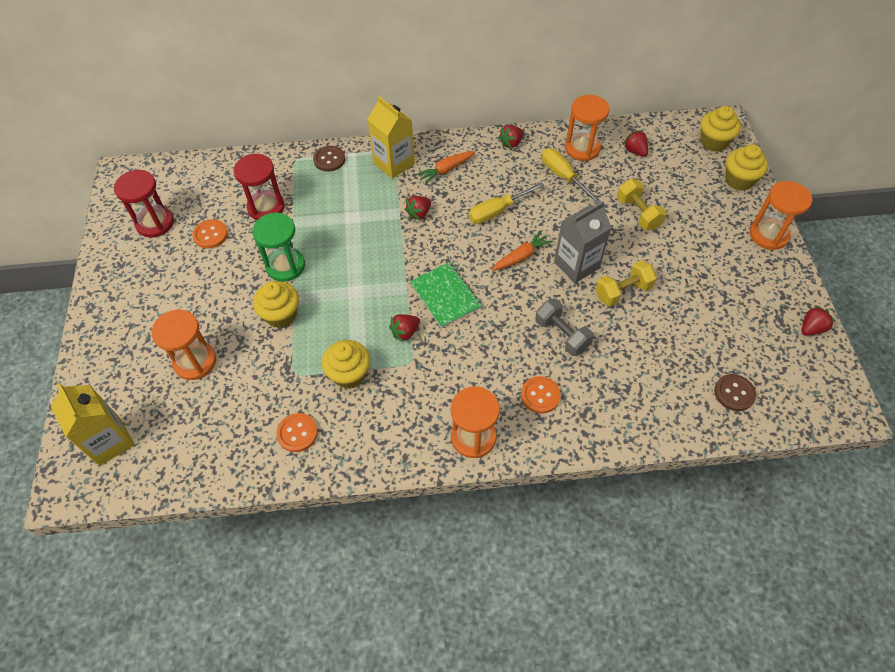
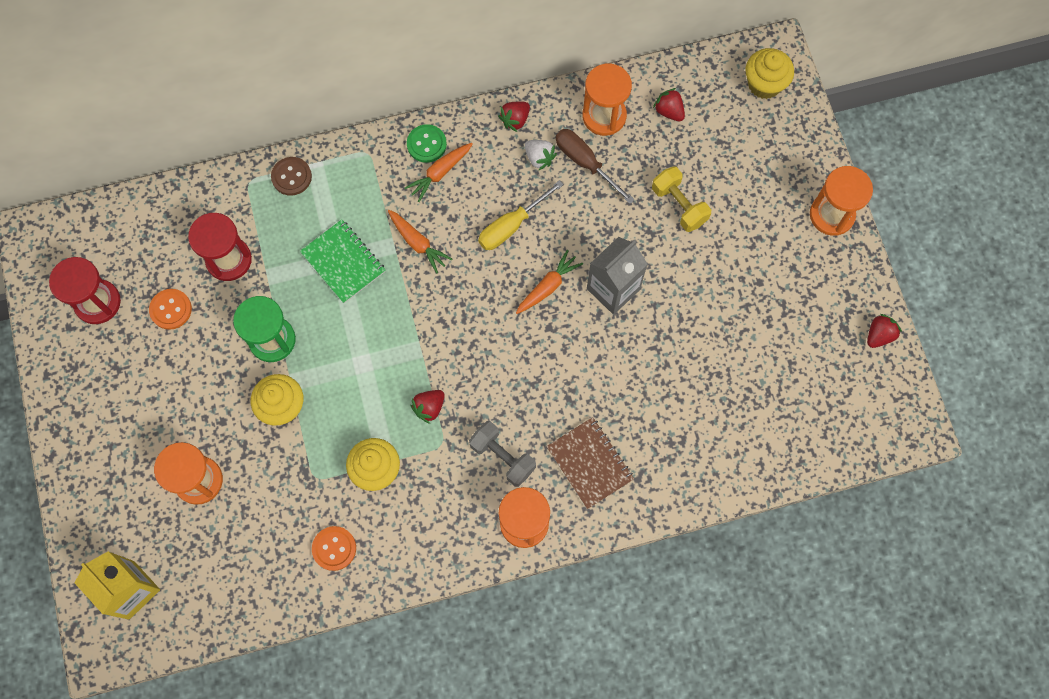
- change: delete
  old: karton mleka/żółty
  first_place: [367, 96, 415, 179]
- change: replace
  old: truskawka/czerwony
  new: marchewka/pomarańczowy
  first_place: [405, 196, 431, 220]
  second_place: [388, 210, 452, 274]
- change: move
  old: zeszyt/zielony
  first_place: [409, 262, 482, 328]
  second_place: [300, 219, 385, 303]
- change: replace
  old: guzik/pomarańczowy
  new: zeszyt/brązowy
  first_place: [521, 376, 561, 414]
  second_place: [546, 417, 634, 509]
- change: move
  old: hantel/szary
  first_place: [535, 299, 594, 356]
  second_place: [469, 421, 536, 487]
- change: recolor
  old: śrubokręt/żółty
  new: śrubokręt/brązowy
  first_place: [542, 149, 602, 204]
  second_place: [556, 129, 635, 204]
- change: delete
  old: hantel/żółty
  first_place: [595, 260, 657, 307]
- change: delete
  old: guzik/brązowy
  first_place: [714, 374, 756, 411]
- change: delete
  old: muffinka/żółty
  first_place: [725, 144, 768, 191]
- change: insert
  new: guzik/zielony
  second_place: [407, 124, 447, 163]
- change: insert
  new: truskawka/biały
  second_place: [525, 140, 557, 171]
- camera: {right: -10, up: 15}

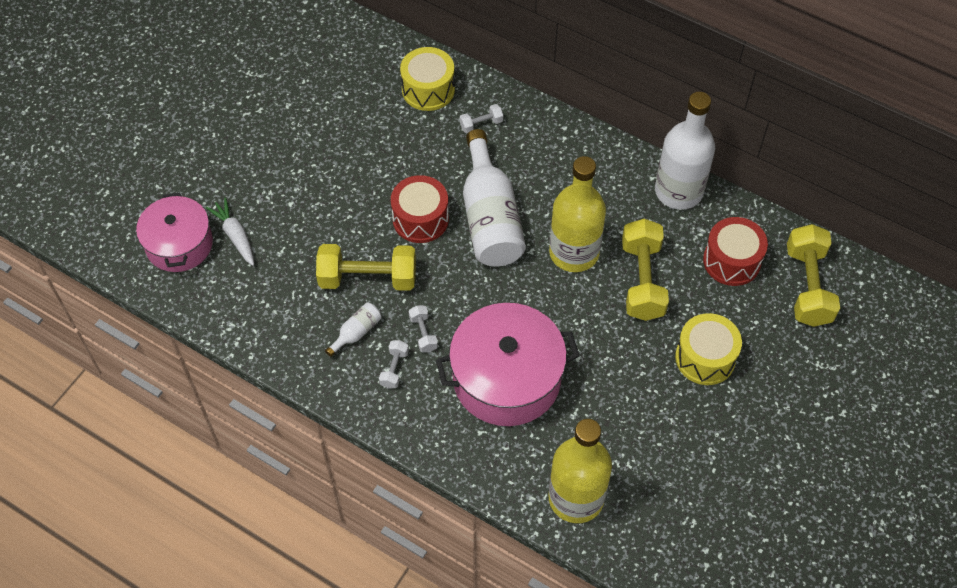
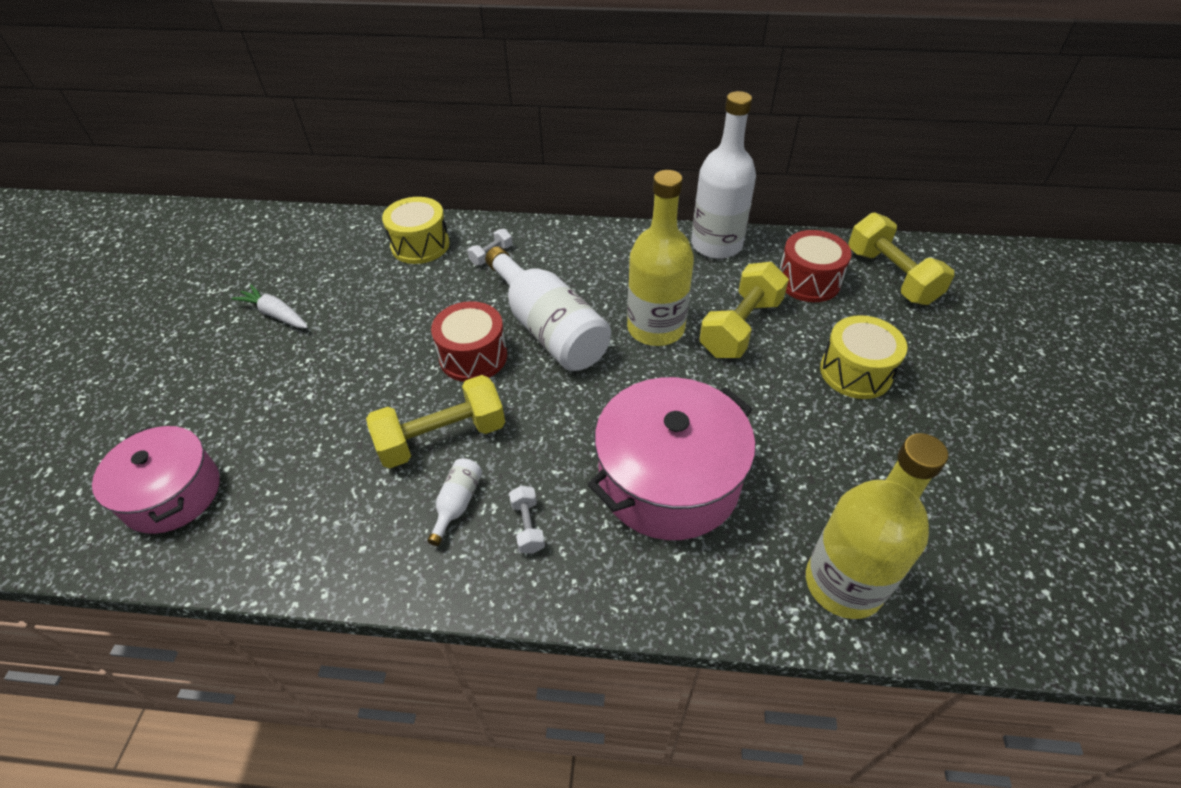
- change: move
  old: marchewka/biały
  first_place: [206, 198, 254, 266]
  second_place: [231, 285, 308, 328]
- change: delete
  old: hantel/biały
  first_place: [409, 305, 438, 352]
- change: rotate
  old: hantel/żółty
  first_place: [622, 219, 669, 321]
  second_place: [699, 262, 789, 358]
  degrees: 60
- camera: {right: -25, up: -10}

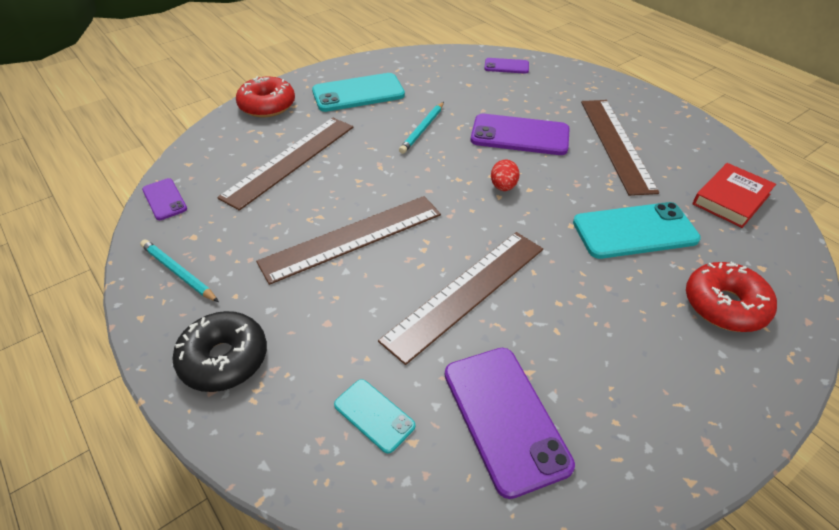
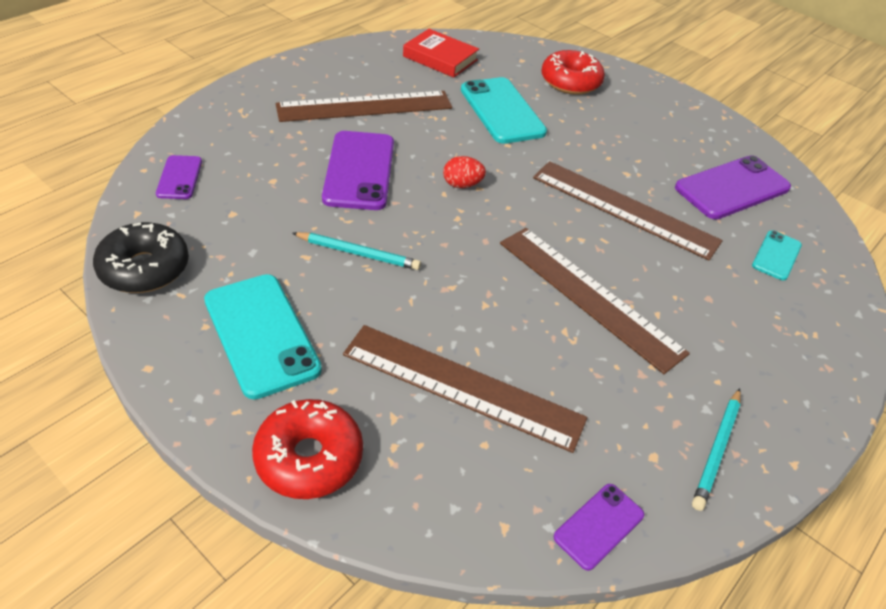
- change: move
  old: donut/czarny
  first_place: [172, 311, 267, 392]
  second_place: [93, 222, 189, 293]
- camera: {right: -105, up: 0}

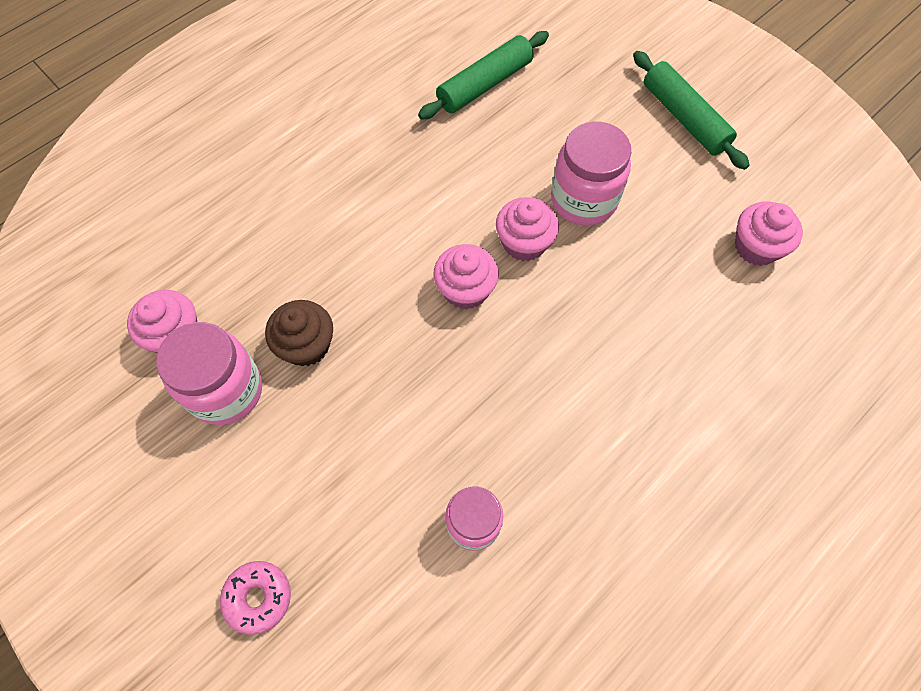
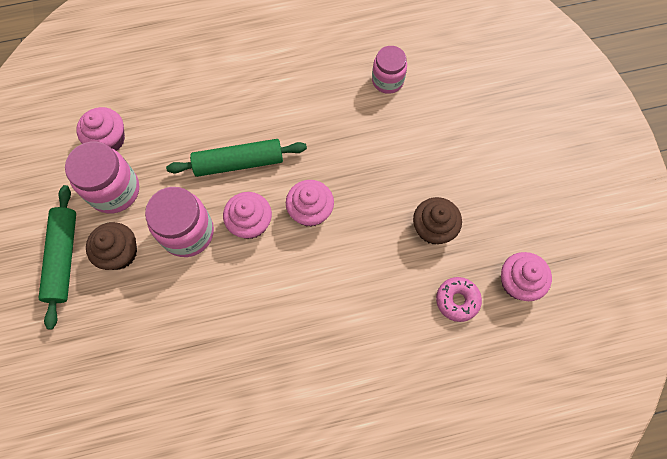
- change: move
  old: słoik/różowy
  first_place: [156, 322, 262, 425]
  second_place: [65, 142, 139, 214]
- change: move
  old: donut/różowy
  first_place: [220, 561, 291, 635]
  second_place: [436, 277, 482, 322]
- change: move
  old: wałek do ciasta/zielony
  first_place: [418, 31, 549, 120]
  second_place: [166, 139, 307, 177]
- change: insert
  new: muffinka/brązowy
  second_place: [86, 222, 137, 270]
- camera: {right: -150, up: 5}

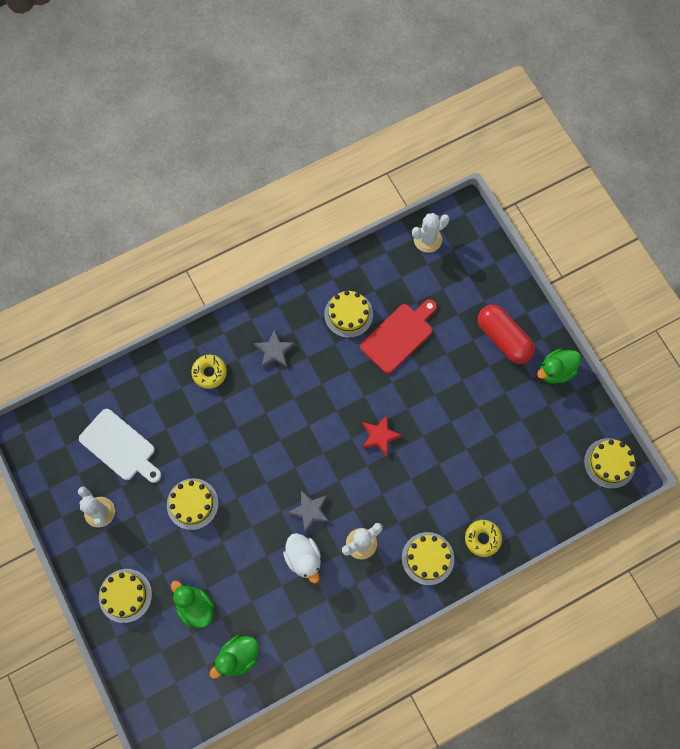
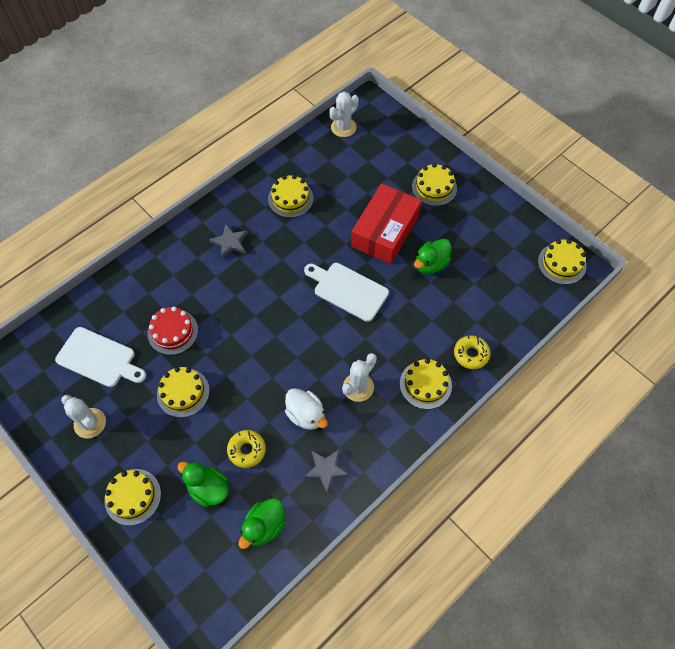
- change: move
  old: donut/żółty
  first_place: [191, 355, 227, 389]
  second_place: [227, 430, 266, 468]
- change: move
  old: gwiazda/szary
  first_place: [287, 490, 330, 533]
  second_place: [303, 449, 350, 494]
- change: delete
  old: deska do krojenia/czerwony
  first_place: [360, 299, 437, 374]
- change: replace
  old: gwiazda/czerwony
  new: deska do krojenia/biały
  first_place: [362, 415, 402, 457]
  second_place: [304, 263, 389, 322]
- change: replace
  old: kapsułka/czerwony
  new: tort/żółty
  first_place: [478, 305, 535, 364]
  second_place: [412, 163, 457, 206]
- change: move
  old: kaczka/zielony
  first_place: [537, 349, 581, 384]
  second_place: [414, 239, 451, 274]
- change: insert
  new: tort/czerwony
  second_place: [148, 307, 198, 355]
- change: insert
  new: pudełko/czerwony
  second_place: [351, 183, 422, 264]
- camera: {right: -15, up: -10}

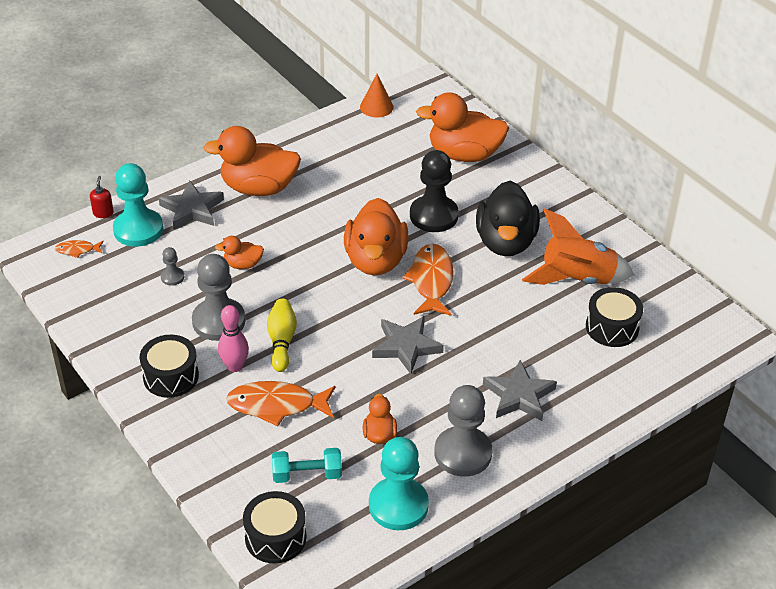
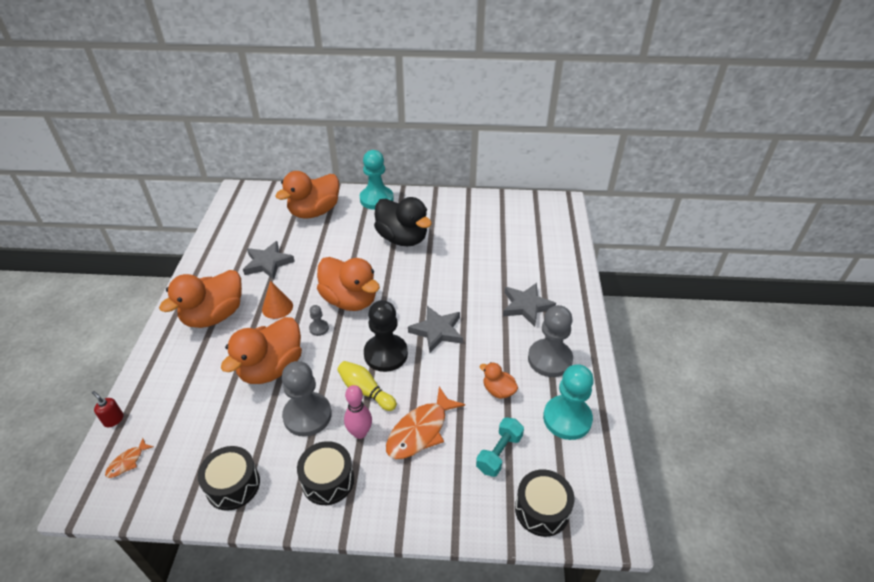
- change: move
  old: pionek/turkusowy
  first_place: [113, 163, 164, 247]
  second_place: [360, 150, 394, 210]
- change: move
  old: gwiazda/szary
  first_place: [159, 181, 224, 229]
  second_place: [243, 241, 295, 280]
- change: move
  old: pionek/szary
  first_place: [161, 247, 184, 286]
  second_place: [309, 305, 329, 336]
- change: resize
  old: kaczka/pomarańczowy
  first_place: [215, 236, 264, 269]
  second_place: [221, 317, 302, 384]
  factor: 2.1
- change: move
  old: stożek/pomarańczowy
  first_place: [360, 74, 394, 118]
  second_place: [262, 280, 293, 319]
- change: delete
  old: ryba/pomarańczowy
  first_place: [402, 244, 454, 316]
- change: move
  old: pionek/czarny
  first_place: [410, 150, 459, 232]
  second_place: [364, 300, 408, 372]
- change: delete
  old: rakieta/pomarańczowy
  first_place: [522, 209, 634, 285]
- change: move
  old: bęben/czarny
  first_place: [586, 287, 643, 347]
  second_place: [198, 446, 260, 511]
- camera: {right: -50, up: 0}

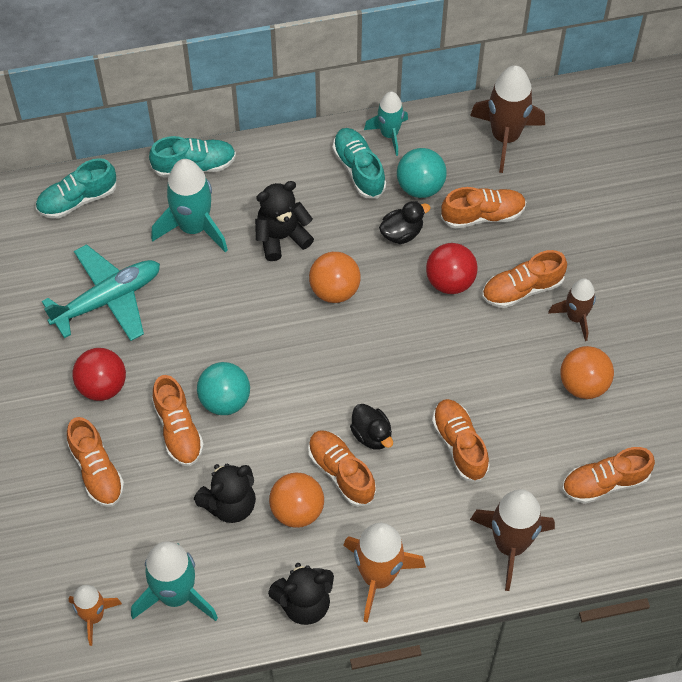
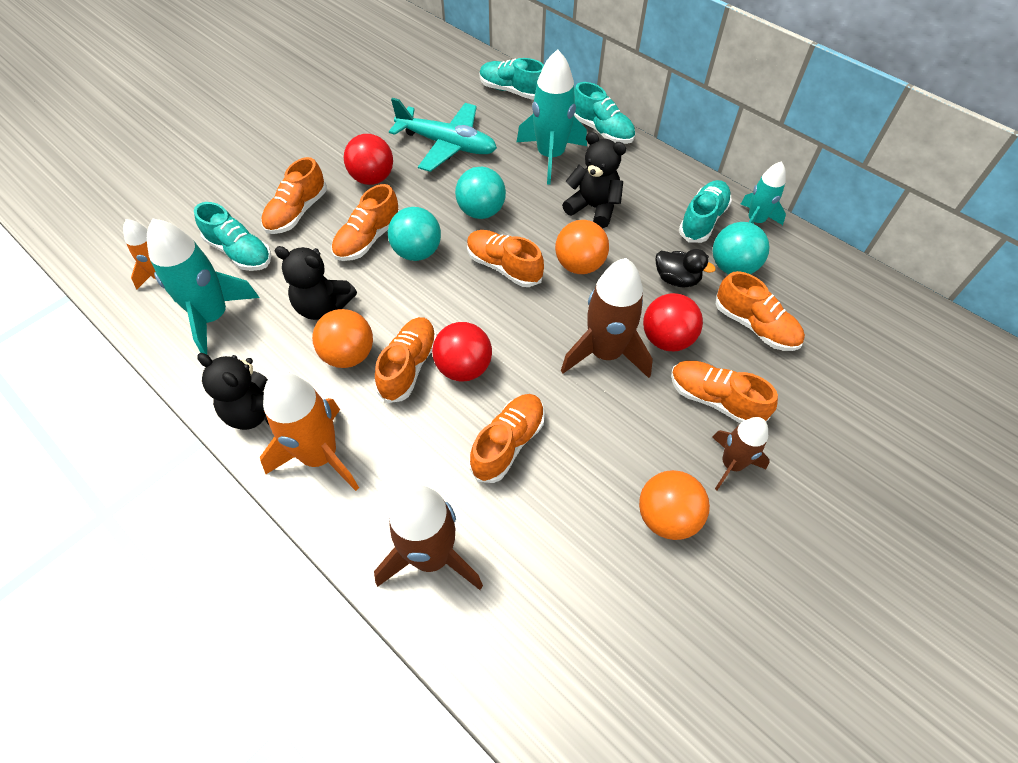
- change: replace
  old: kaczka/czarny
  new: piłka/czerwony
  first_place: [350, 404, 393, 450]
  second_place: [432, 322, 492, 382]
- change: move
  old: rakieta/brązowy
  first_place: [470, 65, 545, 173]
  second_place: [561, 258, 653, 378]
- change: move
  old: but/pomarańczowy
  first_place: [562, 447, 655, 504]
  second_place: [467, 230, 544, 287]
- change: insert
  new: but/turkusowy
  second_place: [194, 202, 271, 271]
- change: insert
  new: piłka/turkusowy
  second_place: [455, 167, 506, 219]
- camera: {right: 55, up: -5}

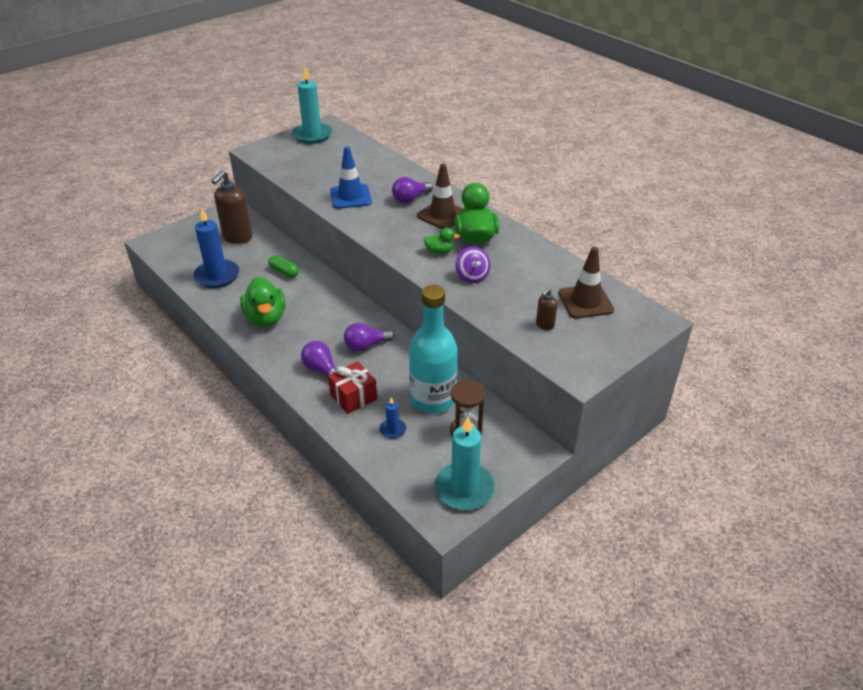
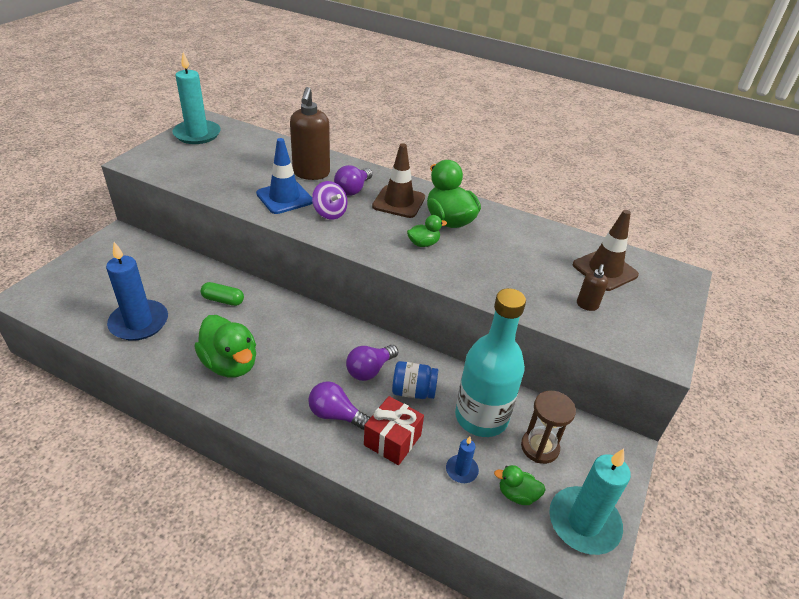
- change: move
  old: dozownik mydła/brązowy
  first_place: [212, 170, 252, 244]
  second_place: [290, 87, 330, 180]
- change: move
  old: bączek/fioletowy
  first_place: [455, 246, 491, 283]
  second_place: [312, 181, 348, 220]
- change: insert
  new: słoik/niebieski
  second_place: [392, 361, 438, 399]
- change: insert
  new: kaczka/zielony
  second_place: [494, 465, 546, 505]
- camera: {right: -25, up: 0}

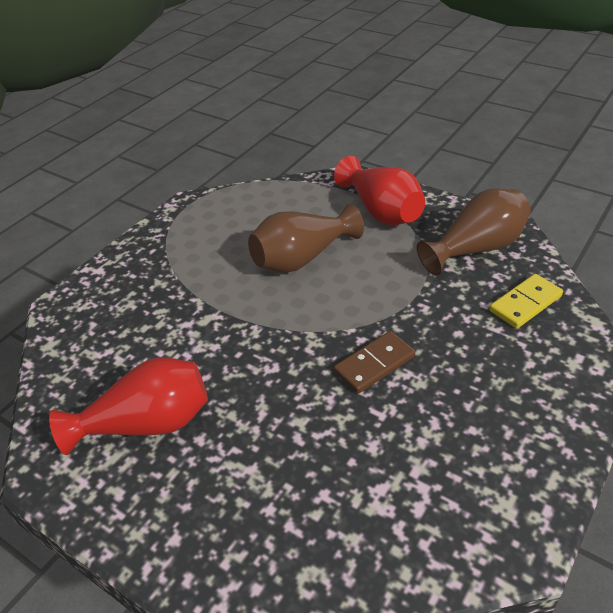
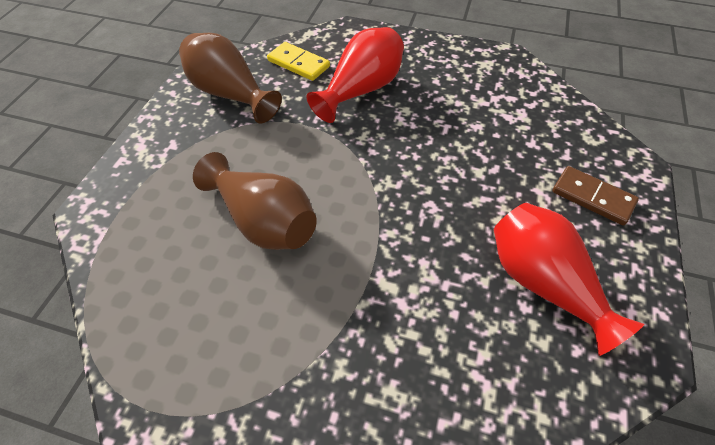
- change: move
  old: wazon/czerwony
  first_place: [334, 156, 425, 225]
  second_place: [307, 27, 404, 123]
- change: move
  old: kostka domina/brązowy
  first_place: [334, 331, 415, 394]
  second_place: [552, 166, 639, 226]
- camera: {right: -110, up: 10}

